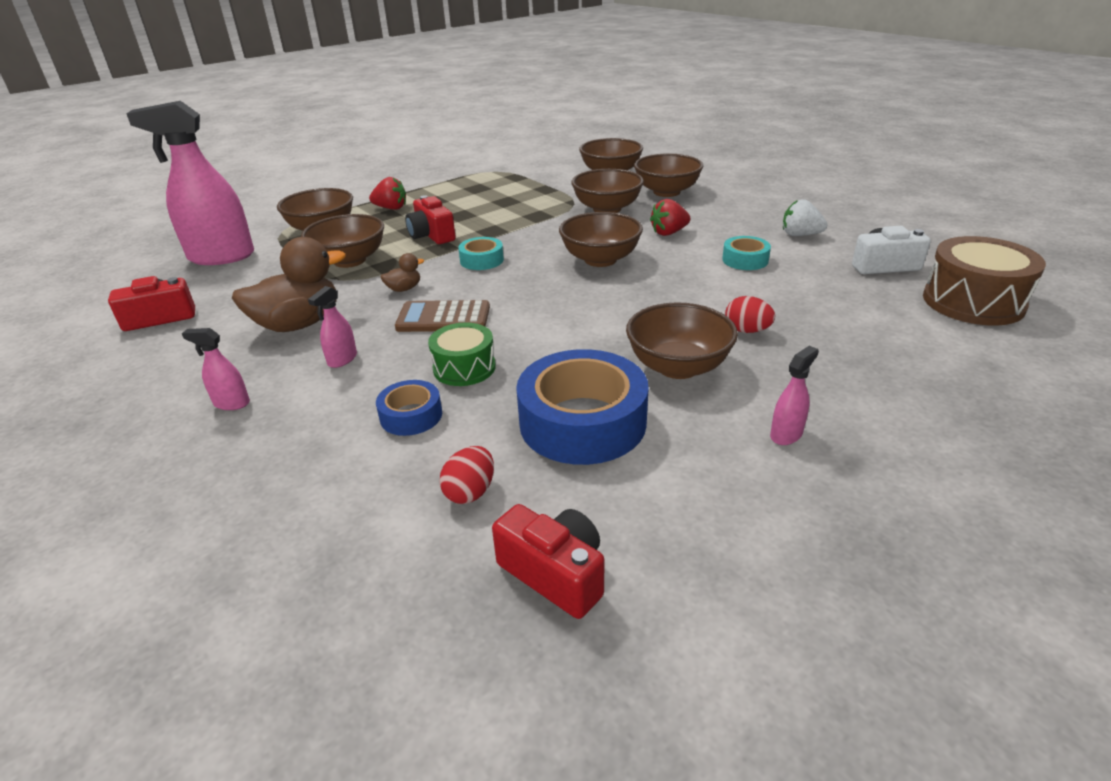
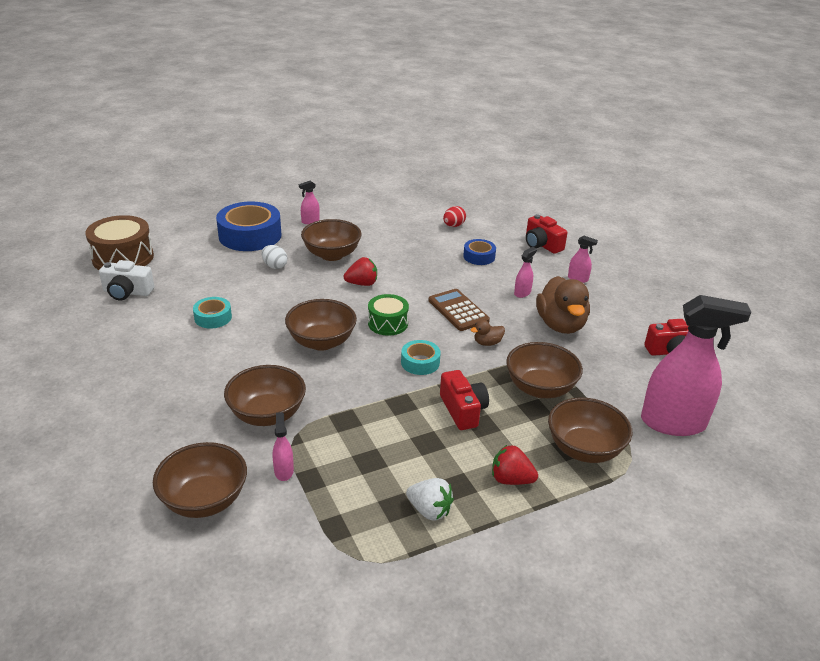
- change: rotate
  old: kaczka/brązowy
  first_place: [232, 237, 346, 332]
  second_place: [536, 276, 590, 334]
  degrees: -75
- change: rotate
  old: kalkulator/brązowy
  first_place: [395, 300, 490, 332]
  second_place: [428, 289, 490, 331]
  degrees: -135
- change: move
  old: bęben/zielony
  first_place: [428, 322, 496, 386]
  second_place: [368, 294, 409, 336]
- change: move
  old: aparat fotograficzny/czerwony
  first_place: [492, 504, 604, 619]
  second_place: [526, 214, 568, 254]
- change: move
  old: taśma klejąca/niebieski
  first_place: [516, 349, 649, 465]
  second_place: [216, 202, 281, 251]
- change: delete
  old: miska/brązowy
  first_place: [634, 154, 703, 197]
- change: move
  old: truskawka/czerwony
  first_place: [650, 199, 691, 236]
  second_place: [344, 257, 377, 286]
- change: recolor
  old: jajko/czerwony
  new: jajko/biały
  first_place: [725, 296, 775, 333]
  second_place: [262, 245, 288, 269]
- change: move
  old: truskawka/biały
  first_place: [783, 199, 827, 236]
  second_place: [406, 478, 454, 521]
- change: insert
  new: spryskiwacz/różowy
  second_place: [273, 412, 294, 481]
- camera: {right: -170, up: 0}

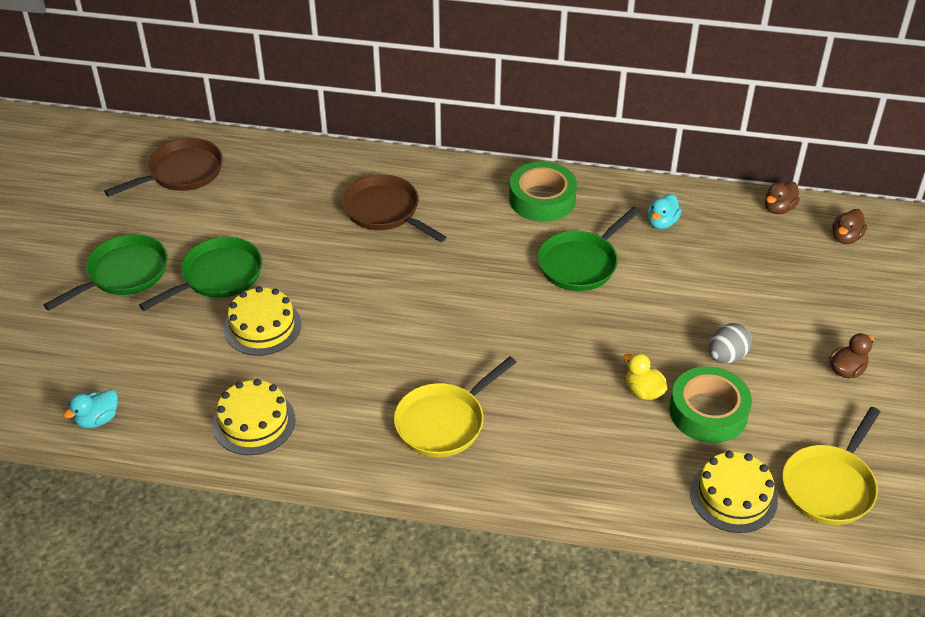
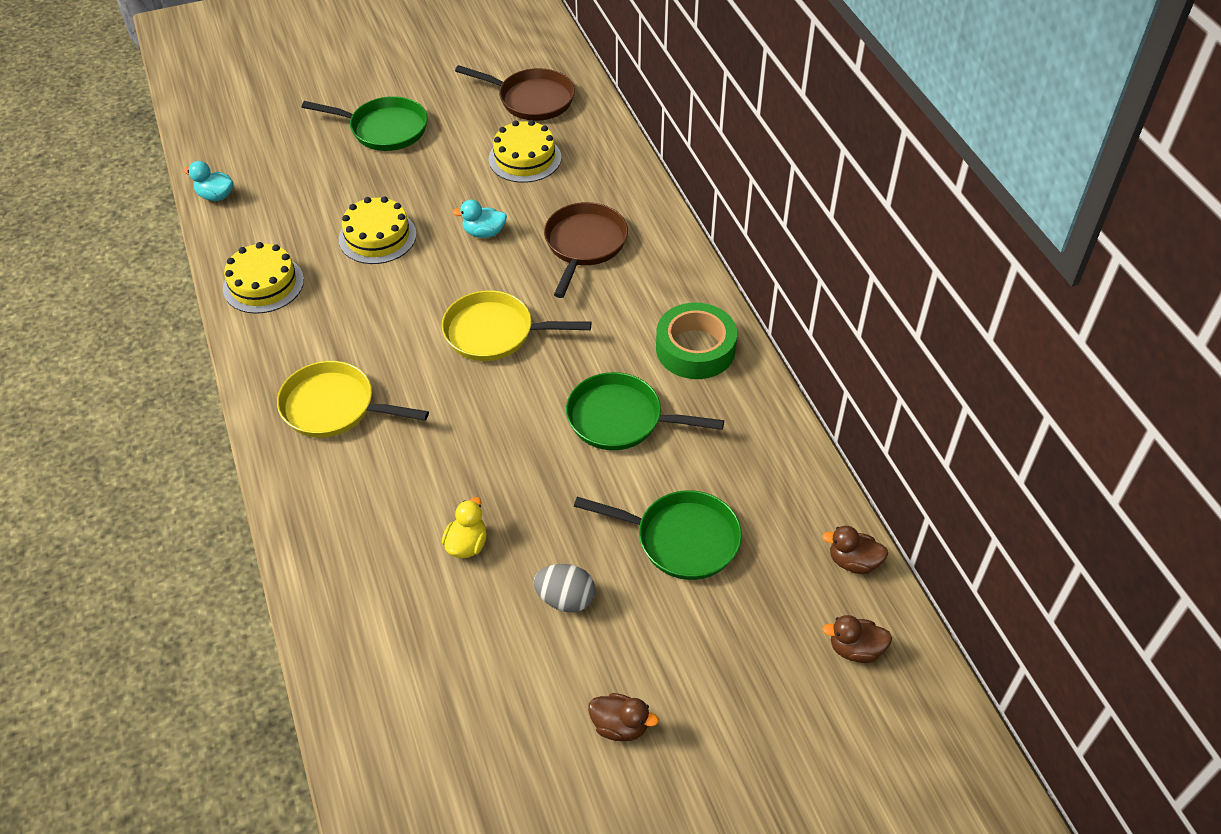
- change: move
  old: patelnia/zielony
  first_place: [139, 237, 262, 311]
  second_place: [574, 490, 742, 580]
- change: move
  old: kaczka/turkusowy
  first_place: [648, 194, 681, 229]
  second_place: [453, 199, 507, 238]
- change: delete
  old: taśma klejąca/zielony
  first_place: [669, 366, 752, 443]
- change: move
  old: tort/żółty
  first_place: [690, 451, 778, 533]
  second_place: [489, 120, 561, 183]
- change: move
  old: patelnia/żółty
  first_place: [782, 407, 880, 525]
  second_place: [442, 290, 591, 361]
- camera: {right: 60, up: 5}

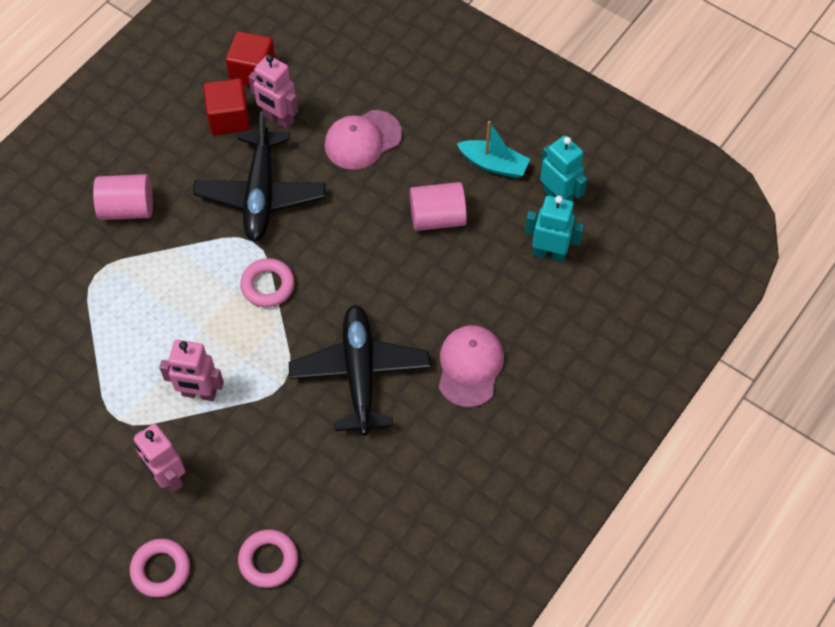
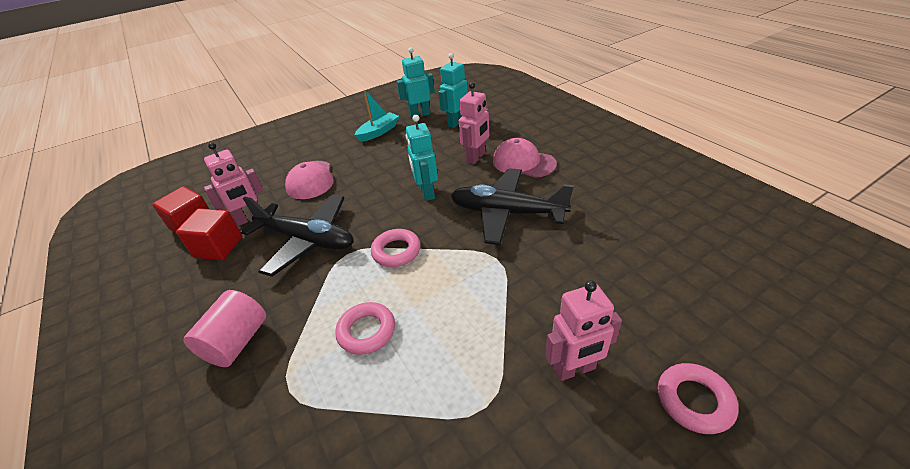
- change: move
  old: robot/różowy
  first_place: [159, 340, 224, 401]
  second_place: [459, 82, 489, 164]
- change: move
  old: pierścień/różowy
  first_place: [238, 529, 298, 588]
  second_place: [335, 302, 395, 355]
- change: delete
  old: walec/różowy
  first_place: [410, 182, 467, 231]
- change: insert
  new: robot/turkusowy
  second_place: [406, 115, 438, 201]
- camera: {right: -65, up: -20}

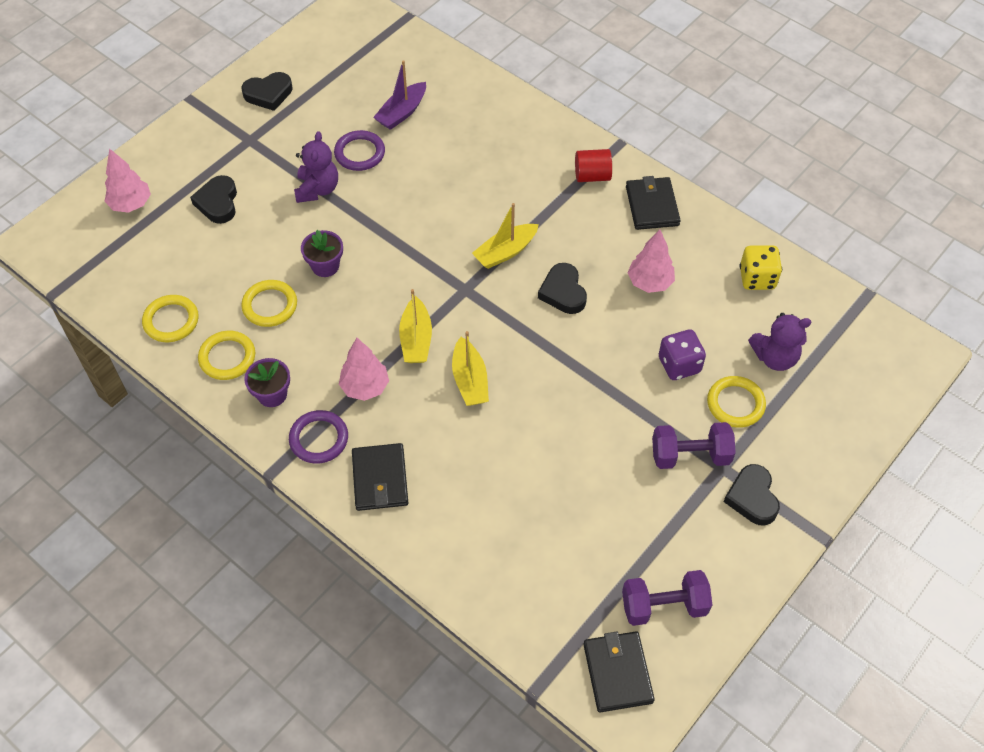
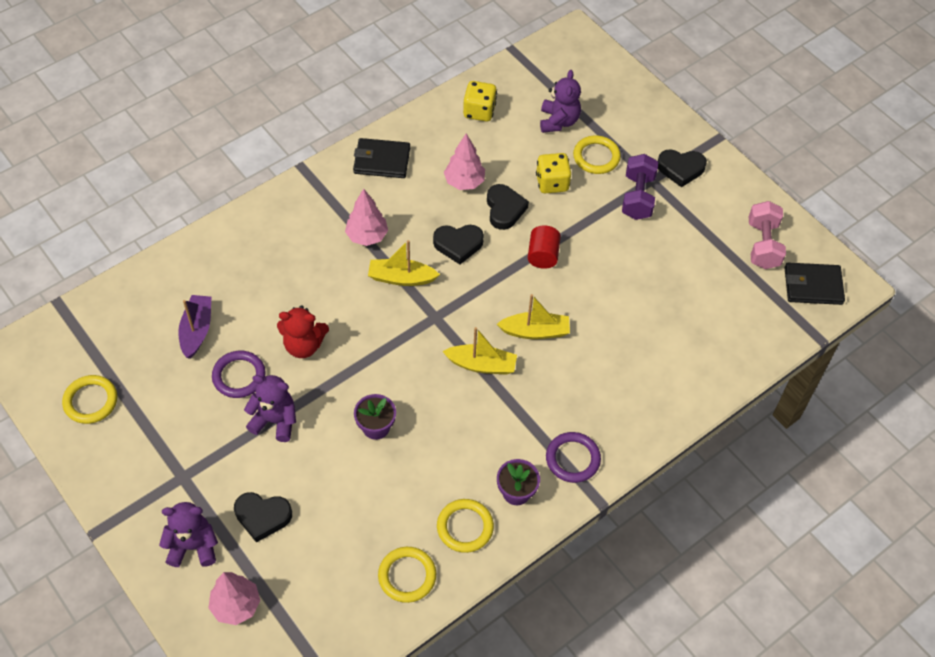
- change: move
  old: pierścień/żółty
  first_place: [241, 280, 297, 327]
  second_place: [62, 375, 117, 424]
- change: move
  old: serce/czarny
  first_place: [242, 72, 292, 111]
  second_place: [487, 184, 529, 230]
- change: move
  old: drzewko/różowy
  first_place: [339, 338, 389, 401]
  second_place: [345, 189, 388, 246]
- change: delete
  old: portfel/czarny
  first_place: [352, 443, 408, 511]
- change: rotate
  old: łódka/fioletowy
  first_place: [373, 60, 426, 130]
  second_place: [178, 295, 211, 359]
  degrees: -135
- change: rotate
  old: łódka/żółty
  first_place: [472, 203, 539, 269]
  second_place: [368, 240, 440, 286]
  degrees: 120
- change: move
  old: walec/czerwony
  first_place: [575, 149, 612, 182]
  second_place: [528, 226, 561, 269]
- change: recolor
  old: hantel/fioletowy
  new: hantel/różowy
  first_place: [622, 570, 712, 626]
  second_place: [749, 201, 786, 269]
- change: recolor
  old: kostka do gry/fioletowy
  new: kostka do gry/żółty
  first_place: [659, 330, 706, 380]
  second_place: [536, 153, 571, 193]
- change: insert
  new: miś/fioletowy
  second_place: [159, 502, 218, 567]
- change: insert
  new: miś/czerwony
  second_place: [277, 305, 329, 358]
- camera: {right: -80, up: 0}

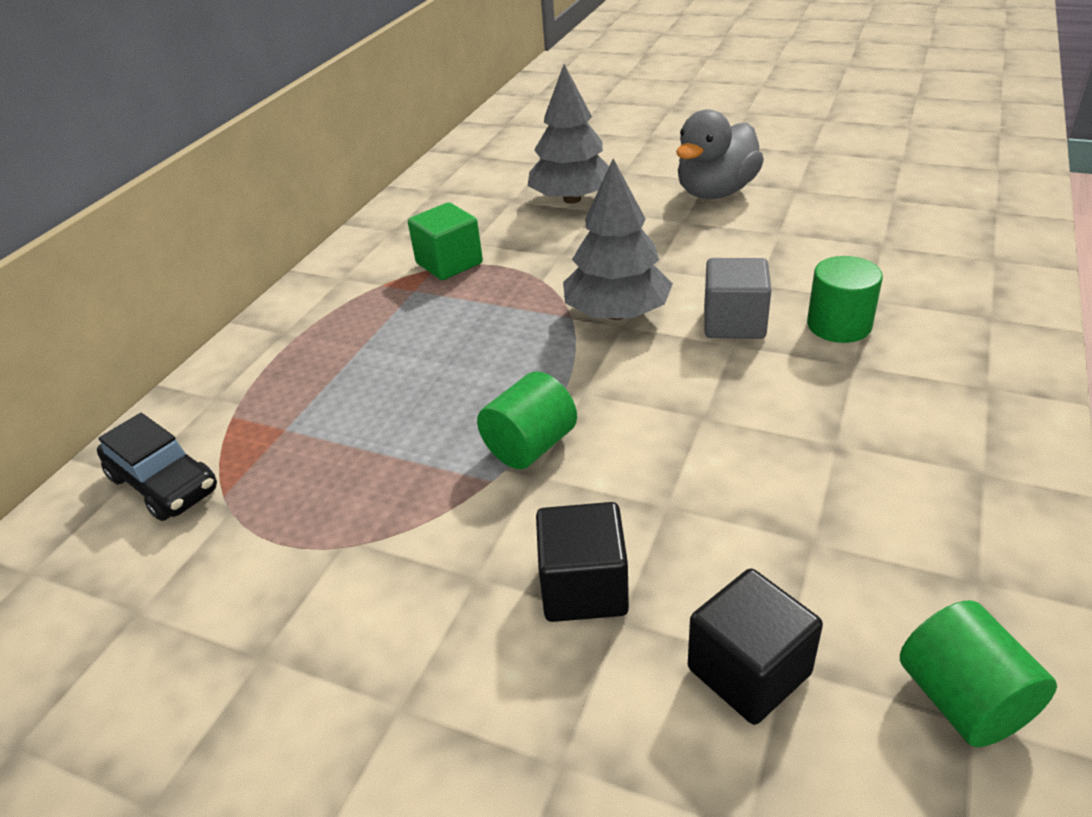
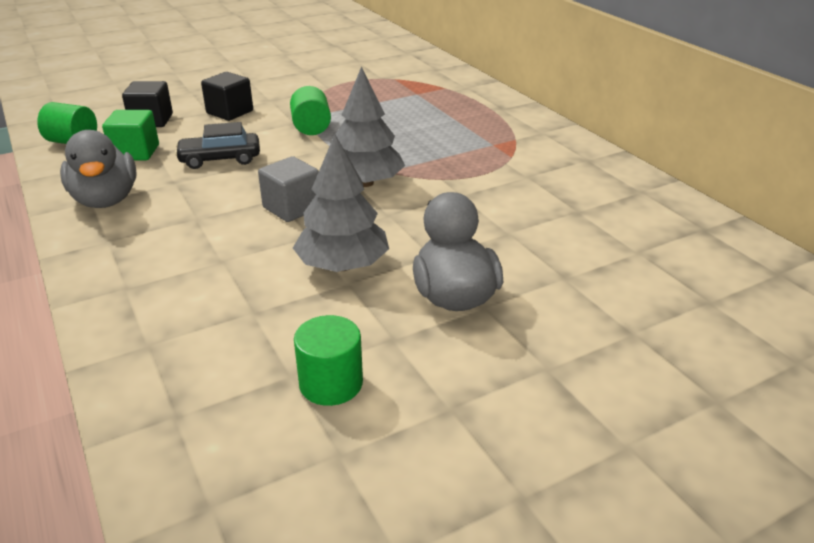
- change: move
  old: samochód/czarny
  first_place: [97, 413, 217, 521]
  second_place: [175, 122, 260, 169]
- change: move
  old: sześcian/zielony
  first_place: [408, 202, 483, 280]
  second_place: [102, 110, 159, 160]
- change: move
  old: drzewko/szary
  first_place: [528, 64, 609, 204]
  second_place: [293, 134, 389, 272]
- change: move
  old: walec/zielony
  first_place: [807, 256, 883, 343]
  second_place: [294, 315, 363, 406]
- change: insert
  new: kaczka/szary
  second_place: [60, 130, 136, 208]
- camera: {right: 125, up: -5}

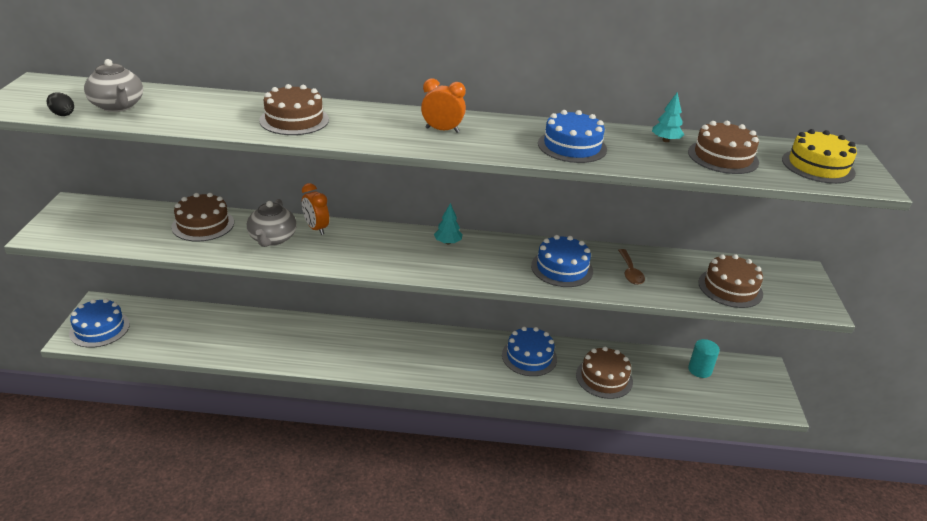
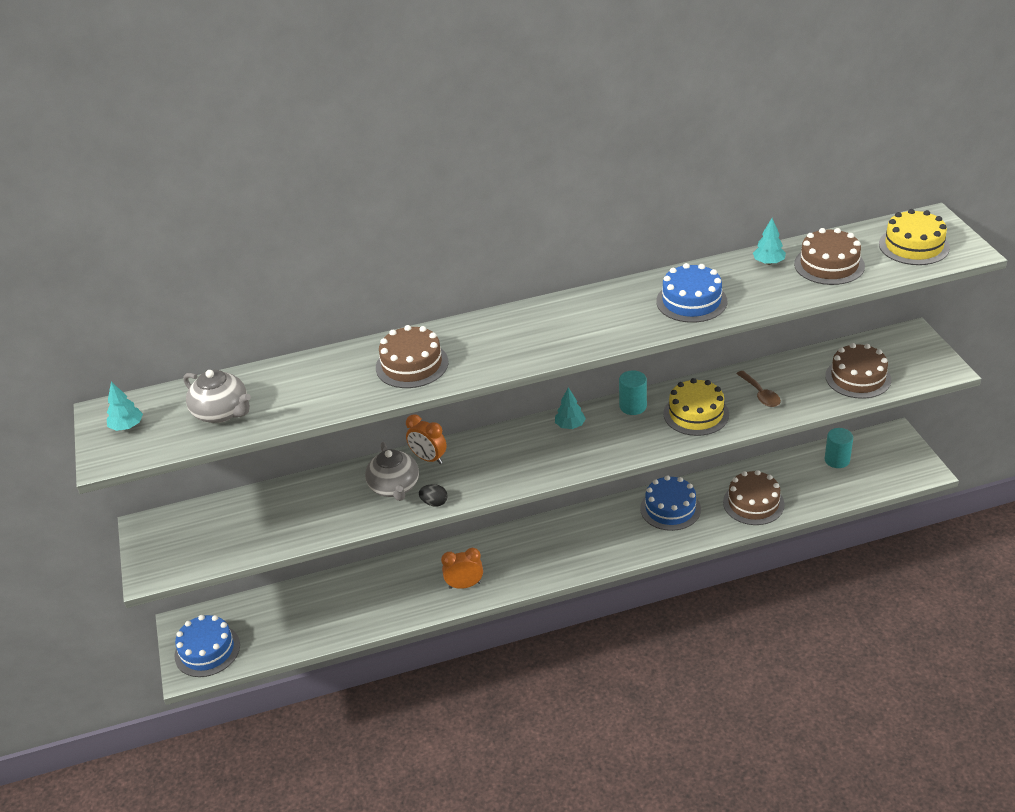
- change: move
  old: jajko/czarny
  first_place: [47, 92, 74, 116]
  second_place: [419, 484, 448, 507]
- change: delete
  old: tort/brązowy
  first_place: [171, 193, 234, 242]
- change: move
  old: budzik/pomarańczowy
  first_place: [421, 78, 466, 133]
  second_place: [441, 548, 483, 589]
- change: recolor
  old: tort/niebieski
  new: tort/żółty
  first_place: [531, 235, 593, 287]
  second_place: [663, 378, 729, 436]
- change: insert
  new: drzewko/turkusowy
  second_place: [106, 382, 143, 431]
- change: insert
  new: walec/turkusowy
  second_place: [619, 370, 647, 415]
- camera: {right: -15, up: 5}

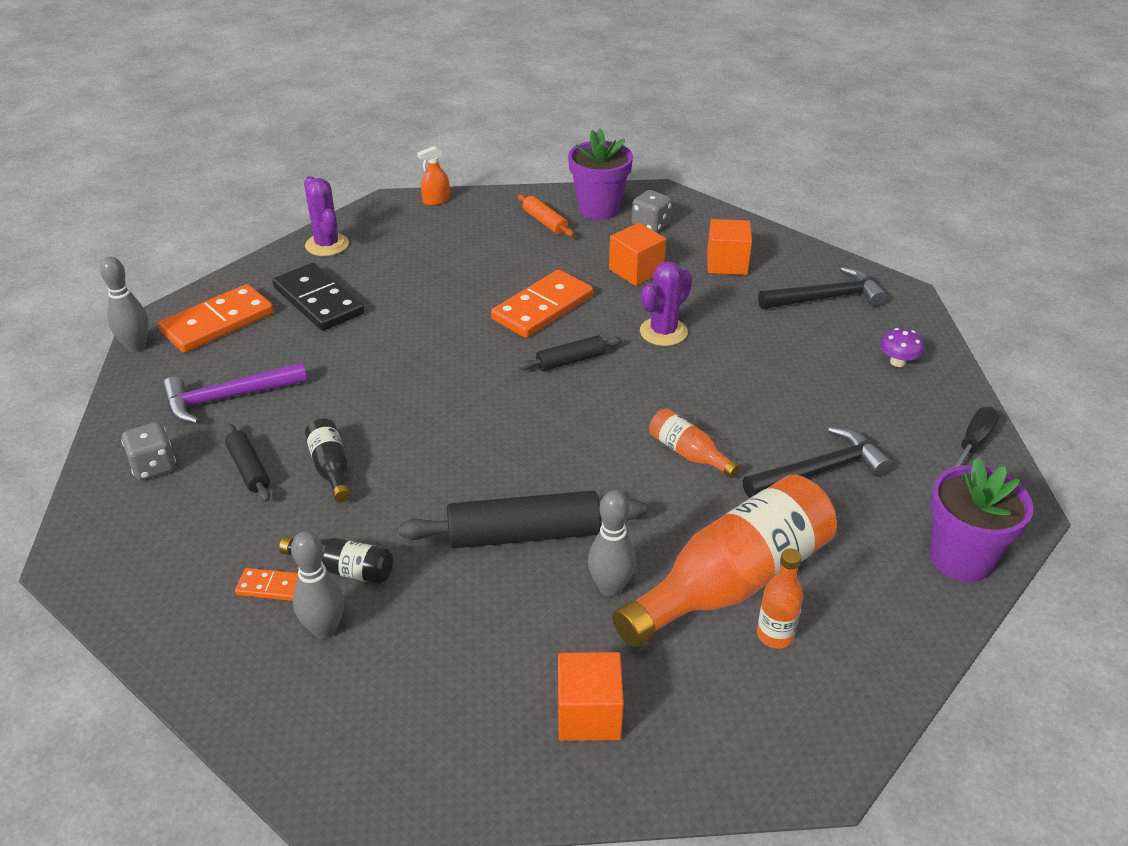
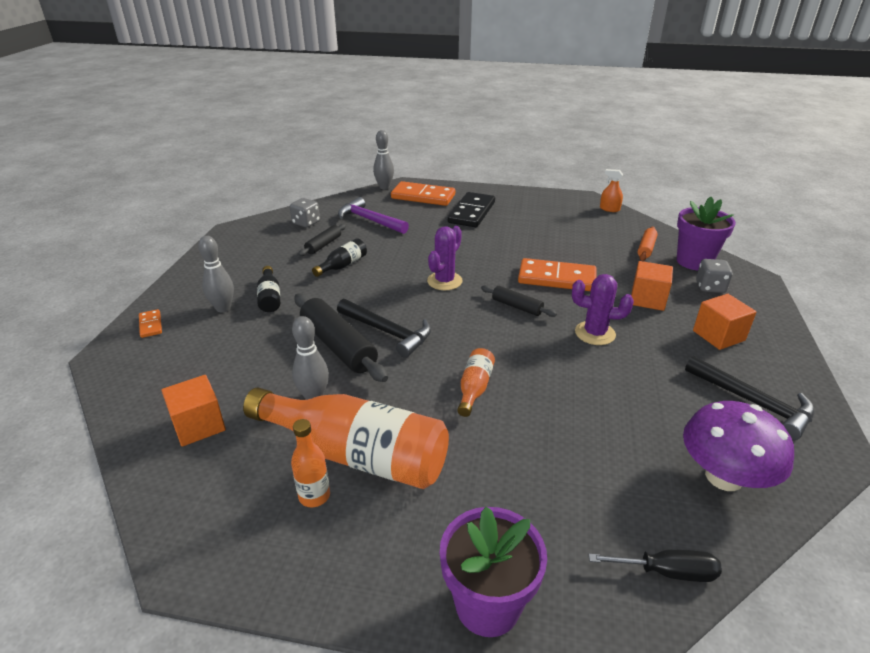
- change: move
  old: kostka domina/pomarańczowy
  first_place: [235, 568, 298, 601]
  second_place: [139, 309, 162, 338]
- change: move
  old: kaktus/fioletowy
  first_place: [304, 176, 349, 256]
  second_place: [427, 226, 463, 290]
- change: move
  old: młotek/czarny
  first_place: [742, 427, 892, 498]
  second_place: [337, 299, 431, 358]
- change: resize
  old: grzyb/fioletowy
  first_place: [880, 328, 924, 367]
  second_place: [683, 401, 794, 491]
  factor: 2.14
- camera: {right: 60, up: -5}

